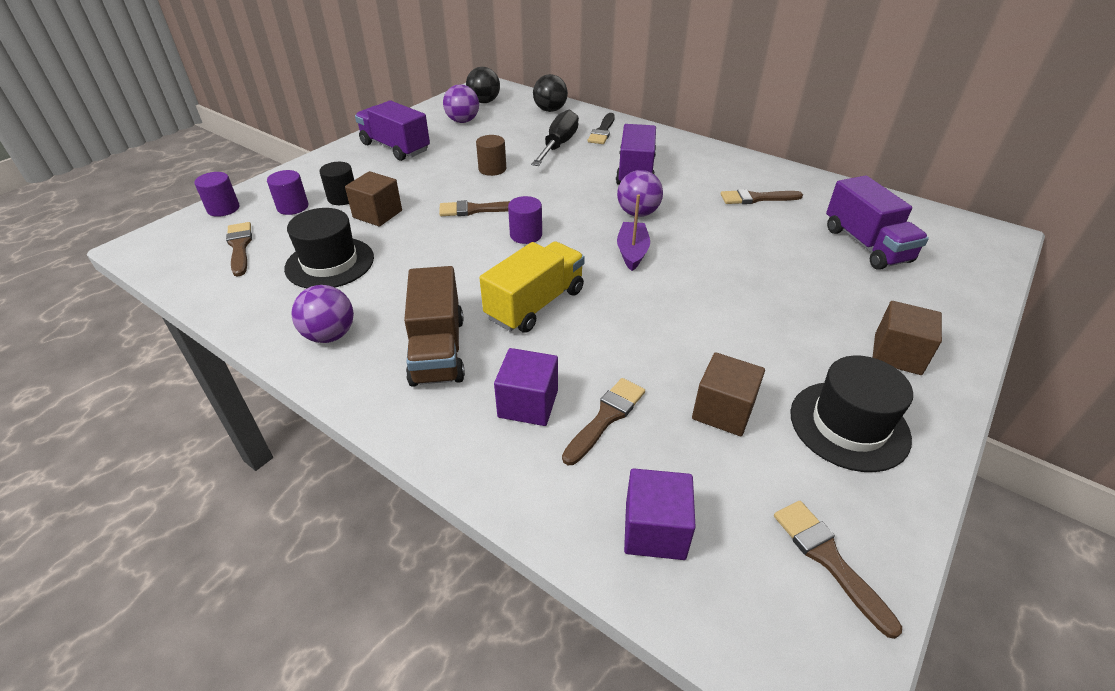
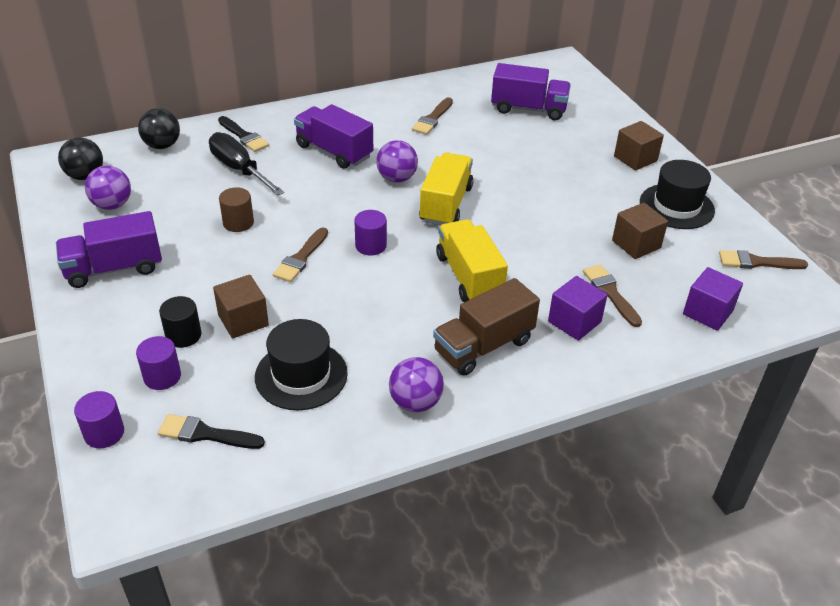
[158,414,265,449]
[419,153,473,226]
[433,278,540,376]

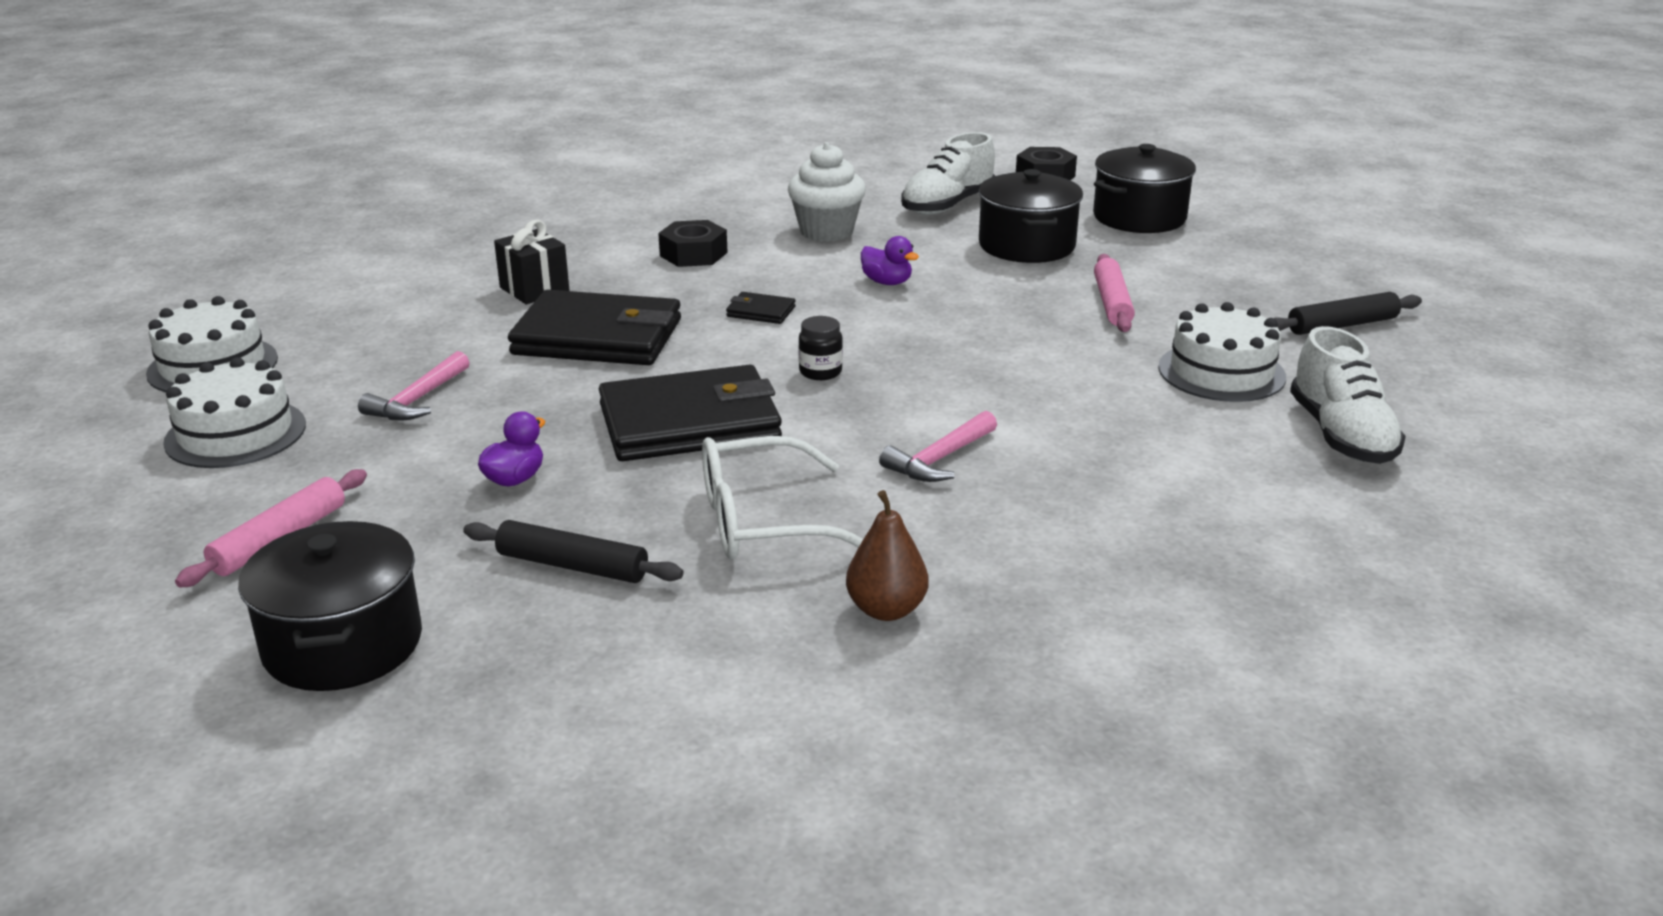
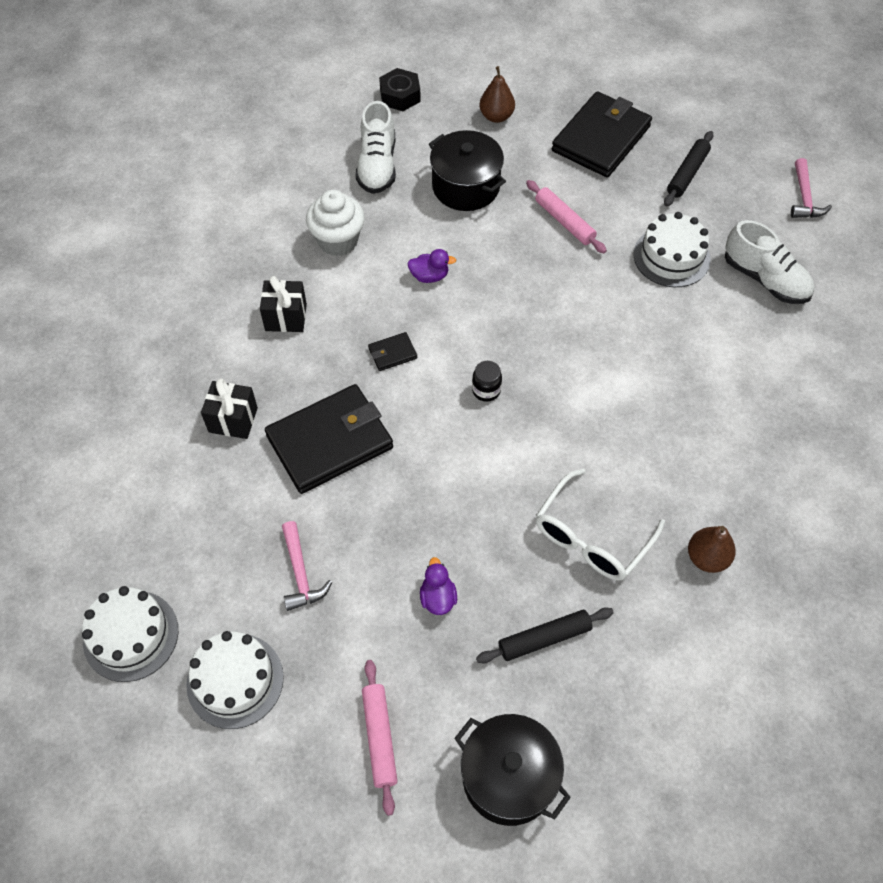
[260,276,307,332]
[479,66,515,123]
[552,91,652,177]
[791,158,832,218]

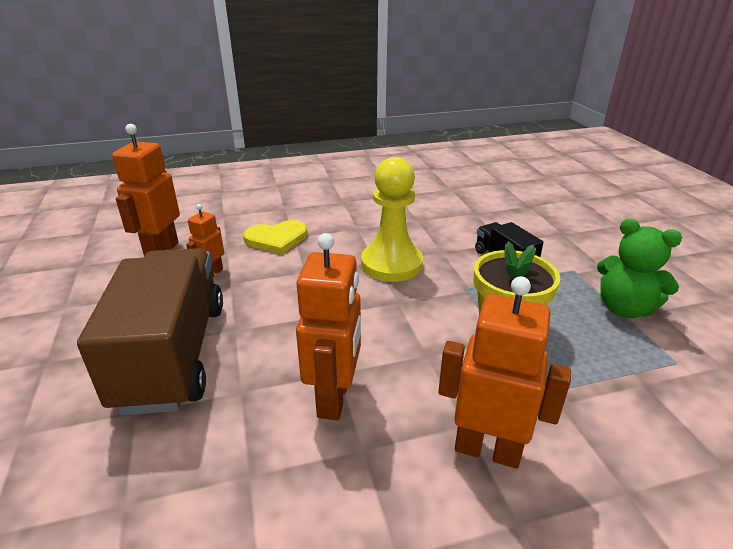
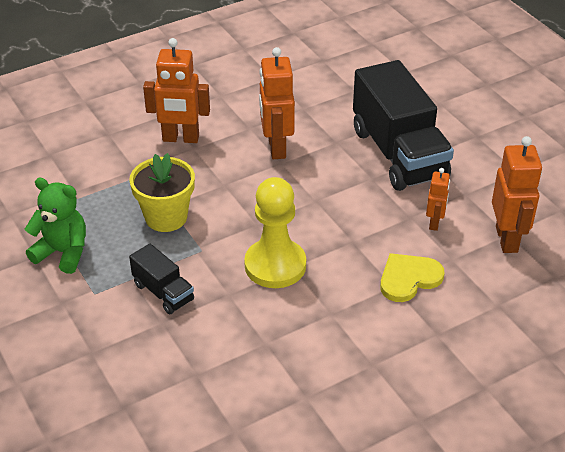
[353,60,454,191]

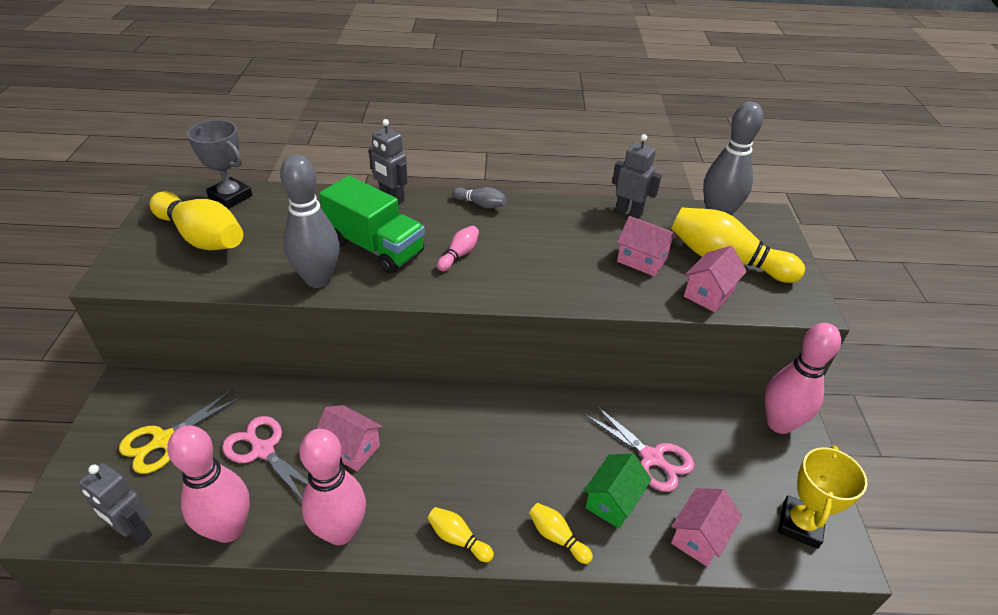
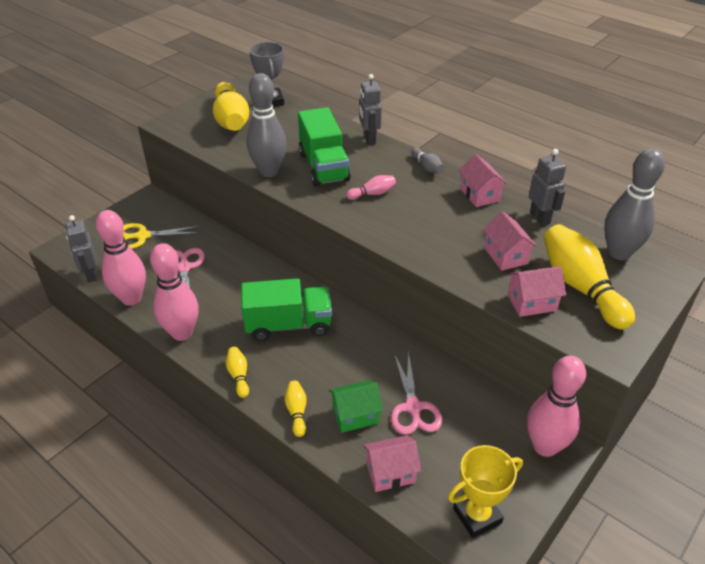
[241,278,332,341]
[459,154,507,207]

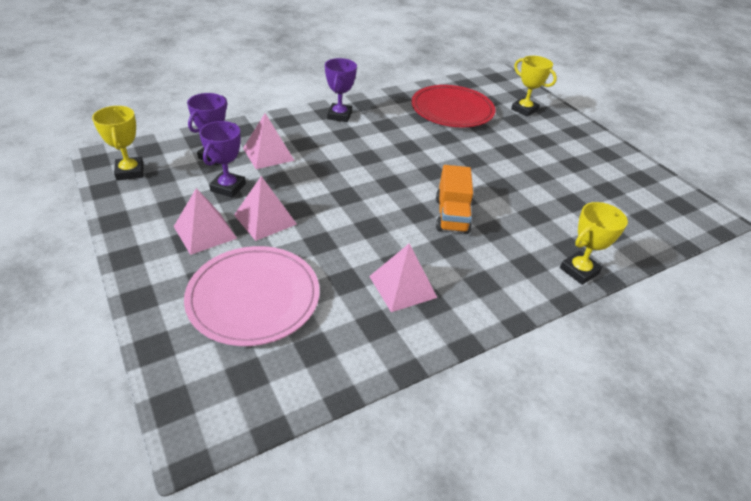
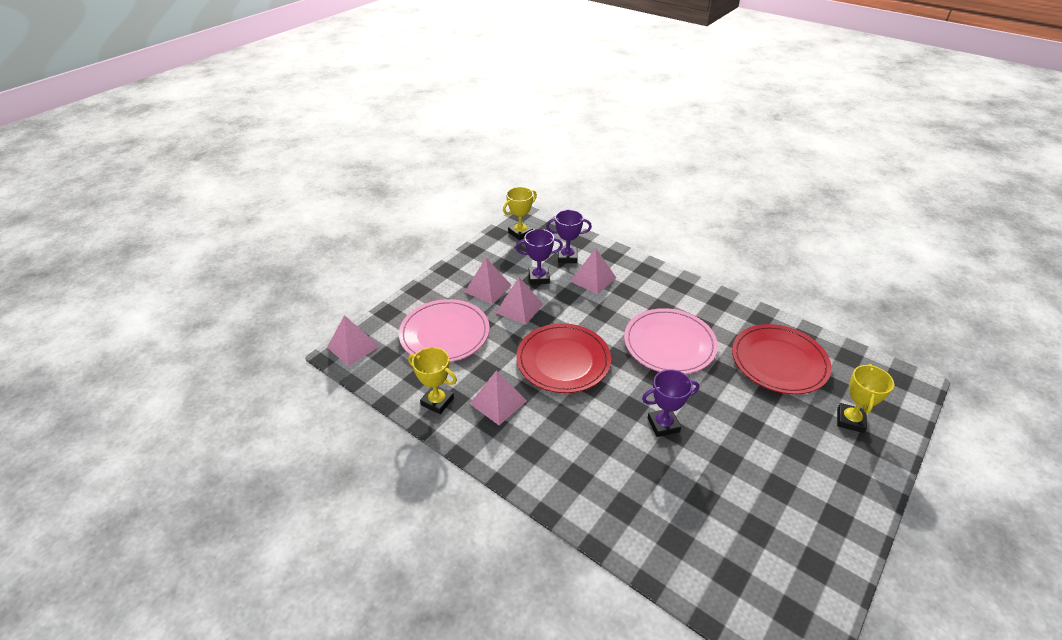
[327,315,380,366]
[408,347,457,414]
[516,323,611,393]
[624,308,718,374]
[642,369,699,437]
[436,165,473,234] (first image)

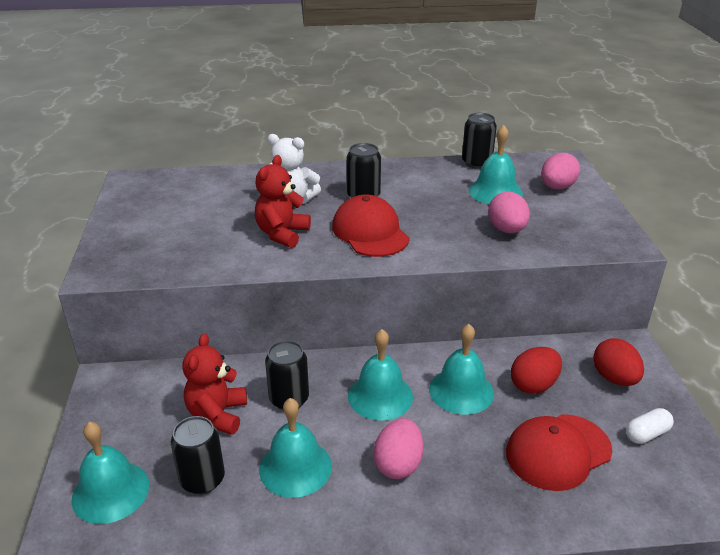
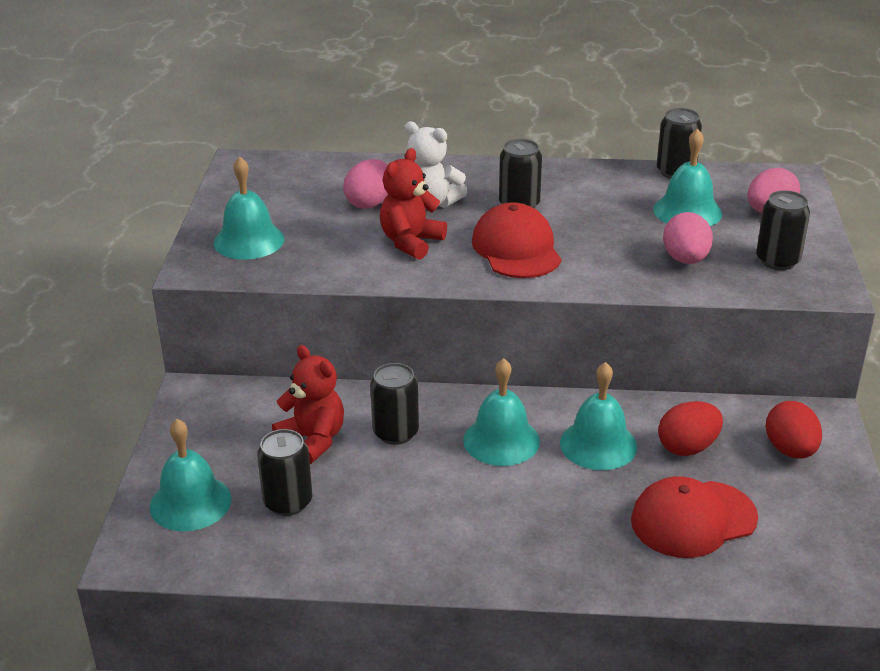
[214,157,285,260]
[272,345,344,464]
[343,159,388,209]
[756,190,810,270]
[626,408,674,444] (first image)

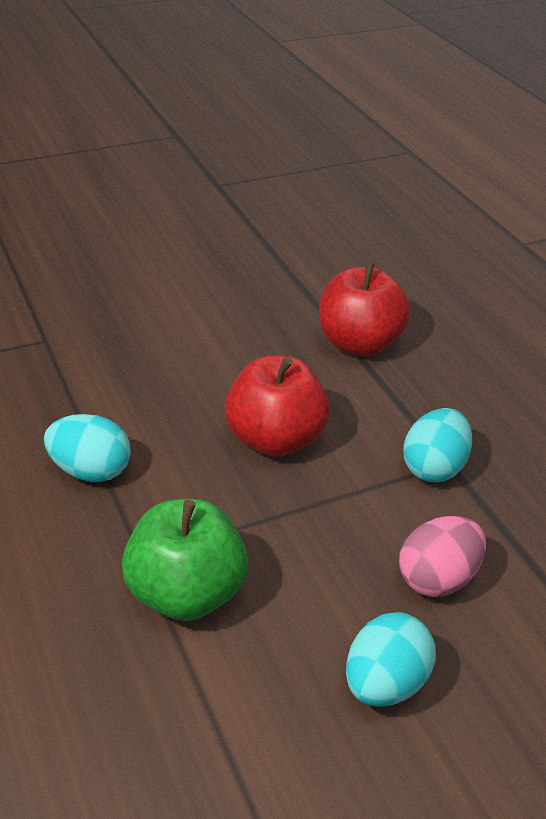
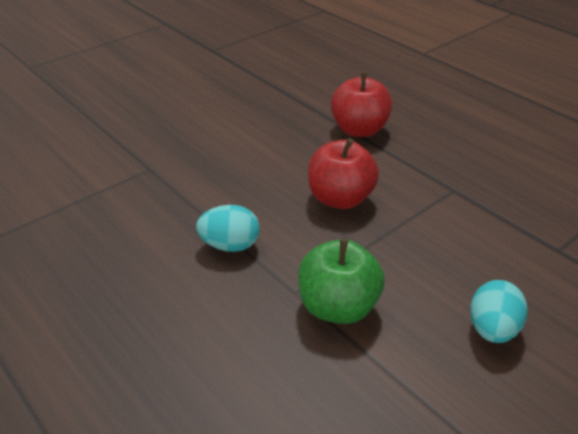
[399,516,486,597] (first image)
[403,408,472,482] (first image)

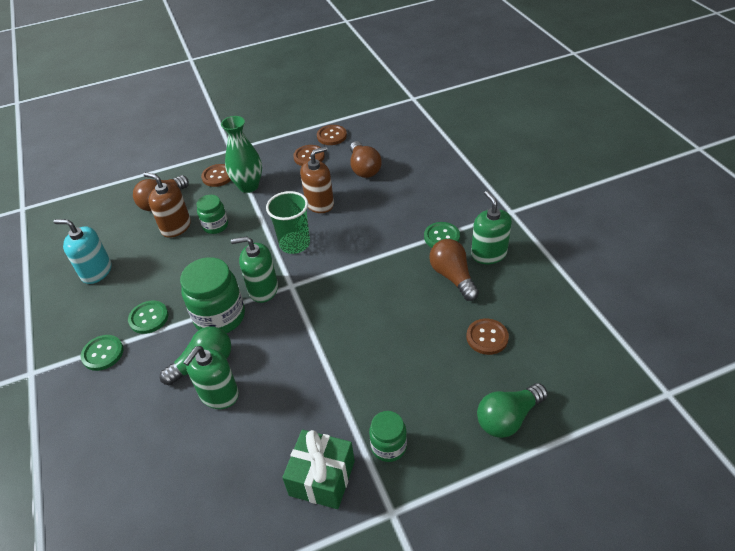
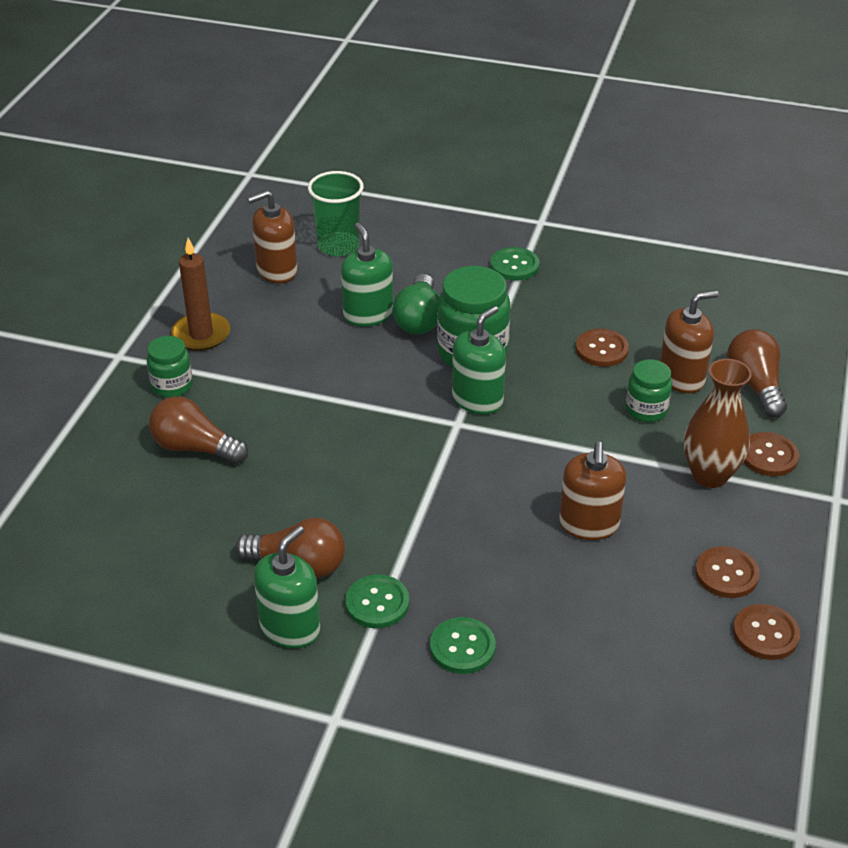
[149,396,248,464]
[171,238,230,351]
[247,190,298,283]
[254,526,320,648]
[308,171,364,256]
[430,617,496,674]
[576,329,629,367]
[684,359,752,488]
[54,219,111,284] (first image)
[477,383,548,438] (first image)

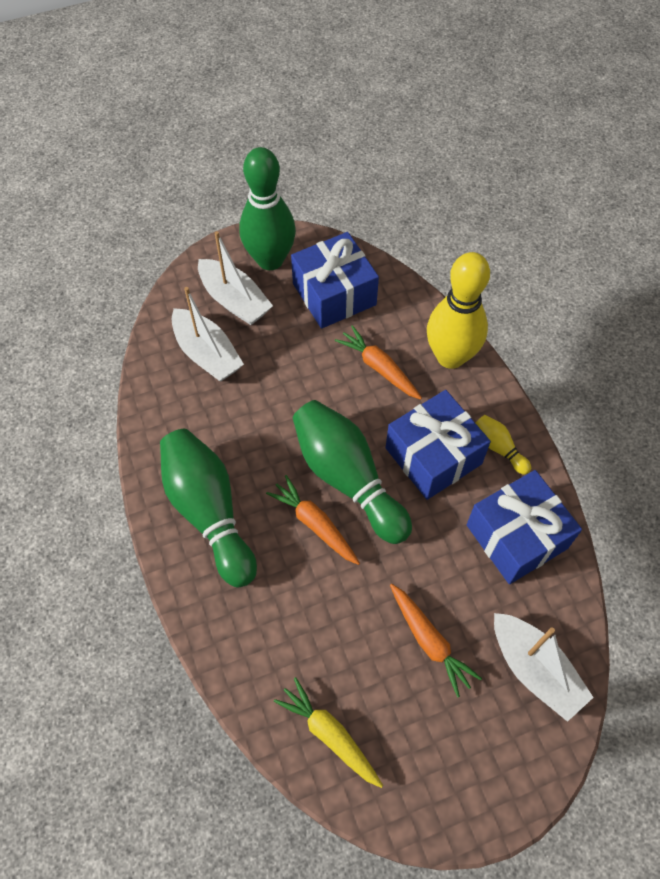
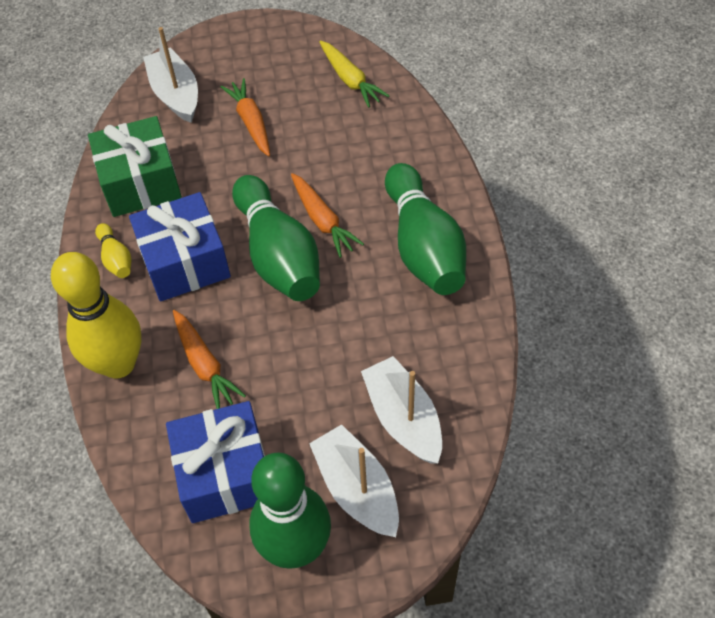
[88,116,182,217]

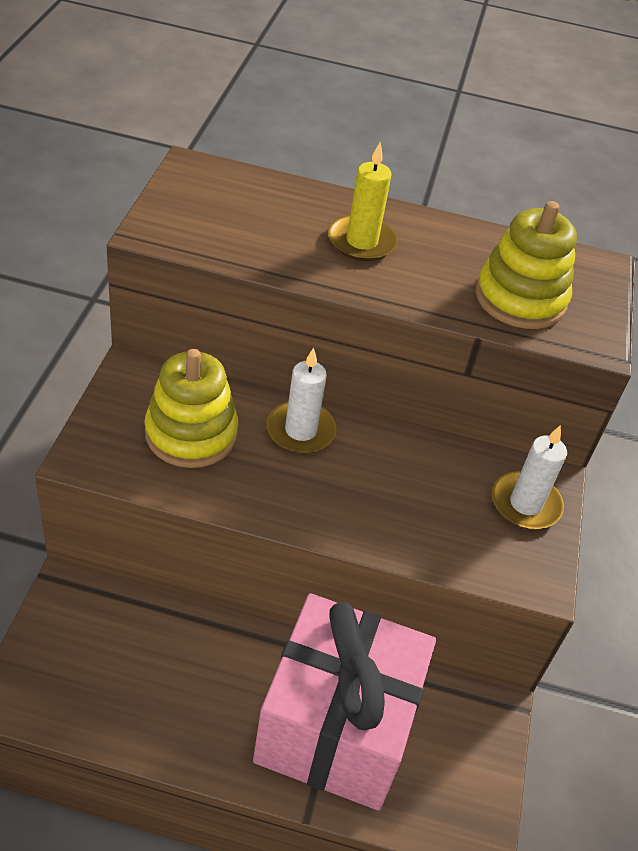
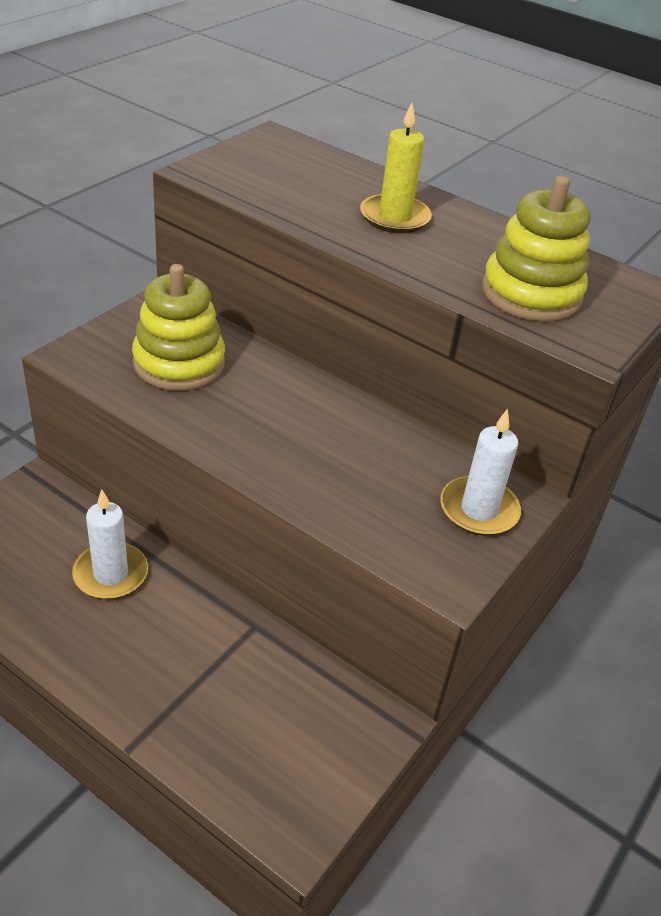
[72,489,148,599]
[253,593,436,811] (first image)

